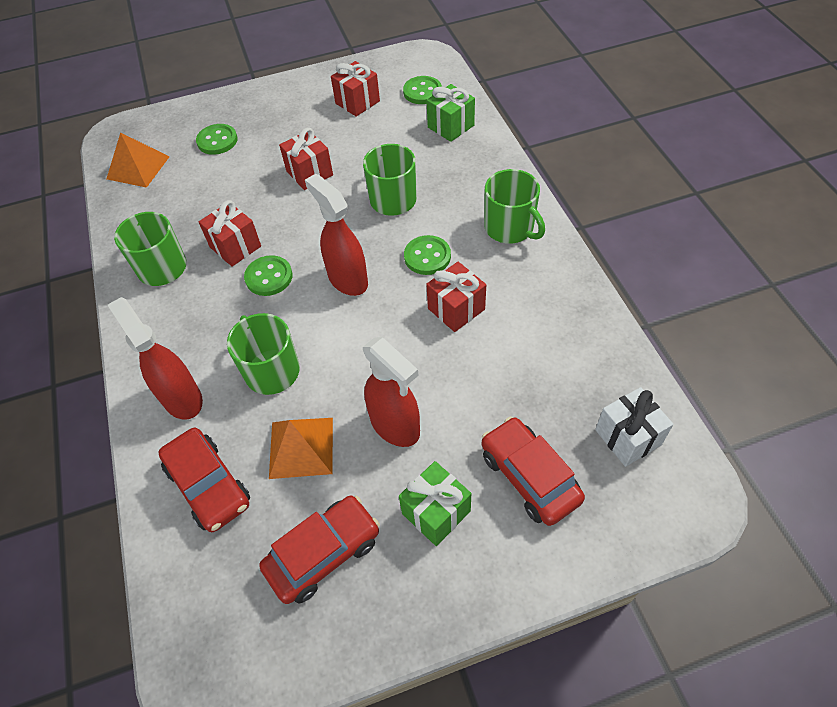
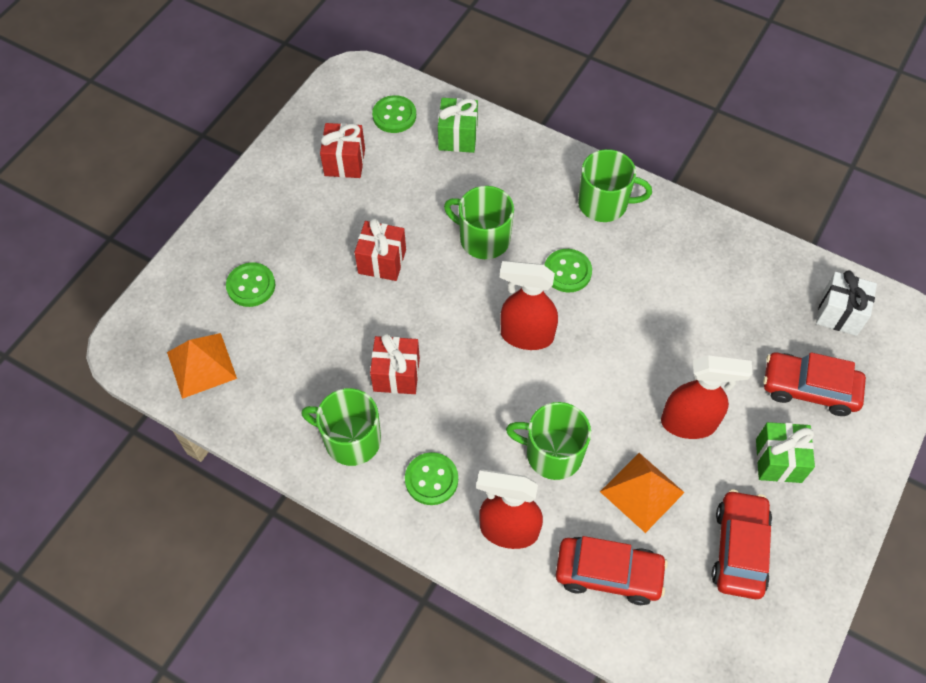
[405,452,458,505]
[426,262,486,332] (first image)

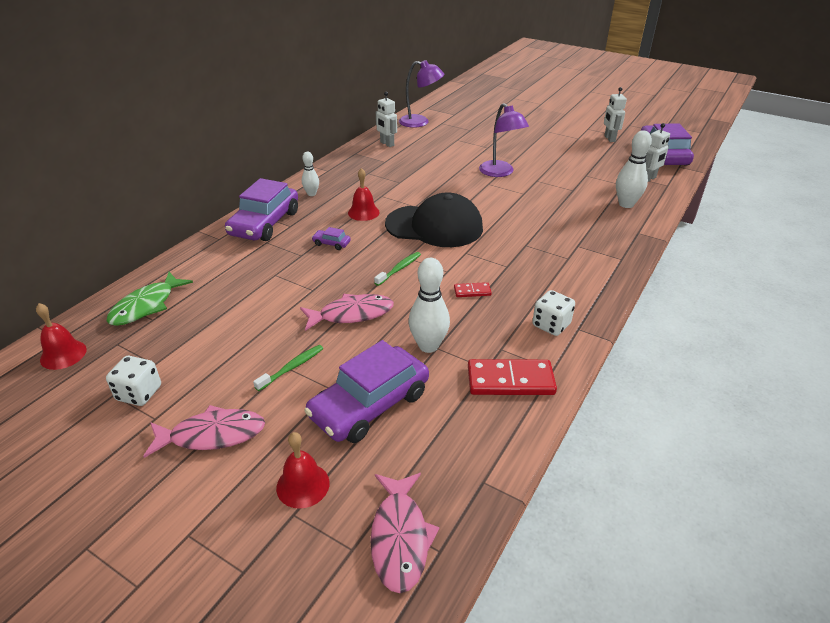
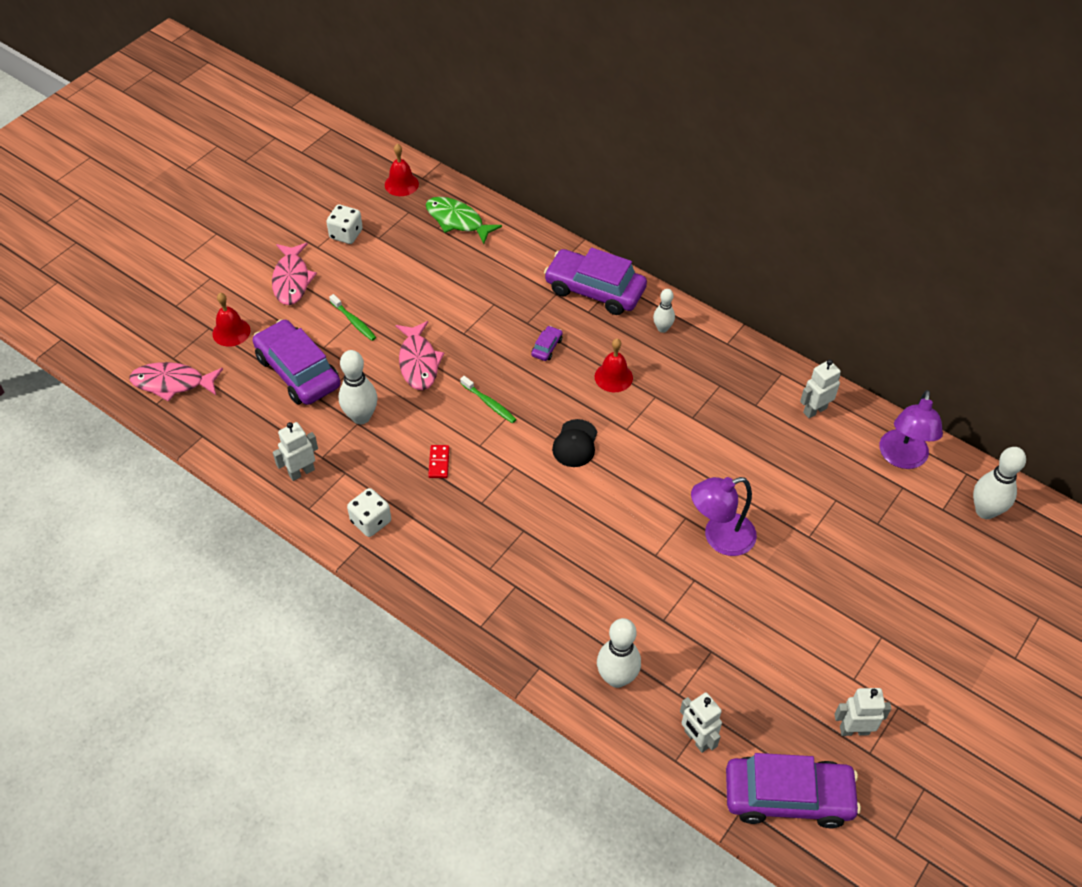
[273,422,318,481]
[552,419,597,467]
[973,447,1026,519]

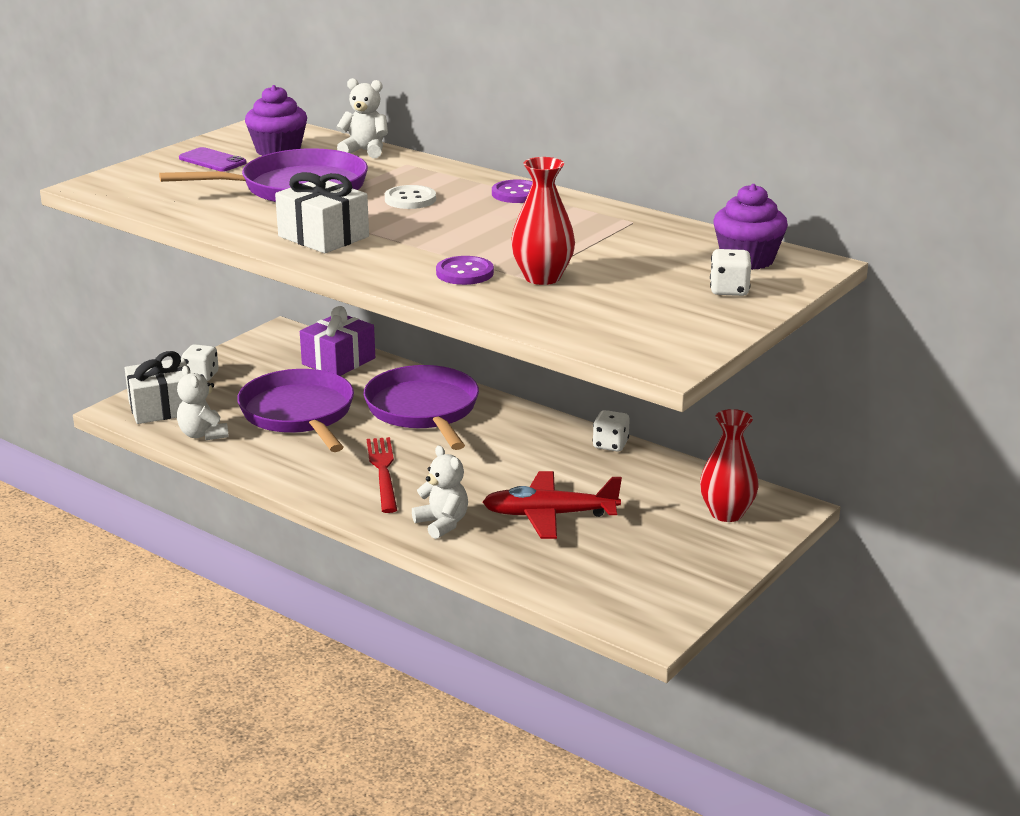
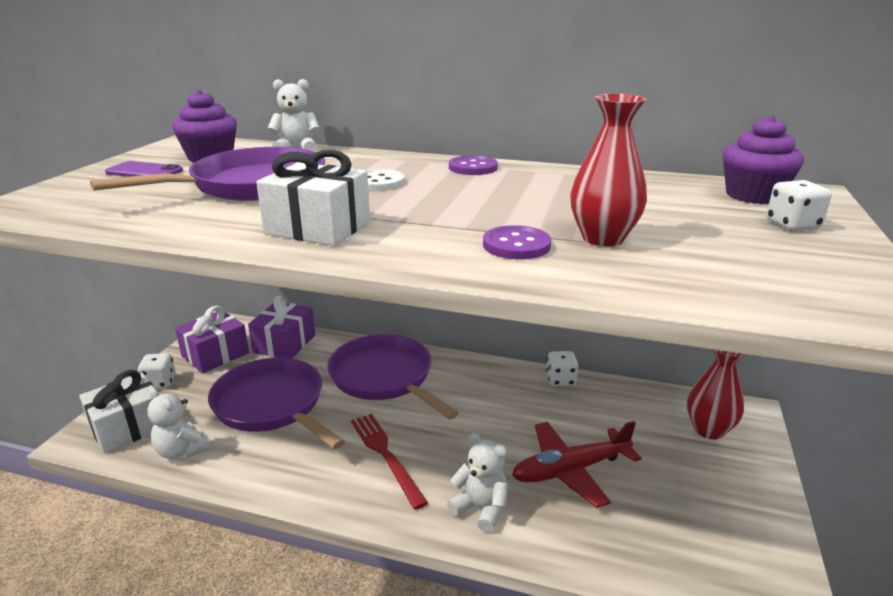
[175,306,249,373]

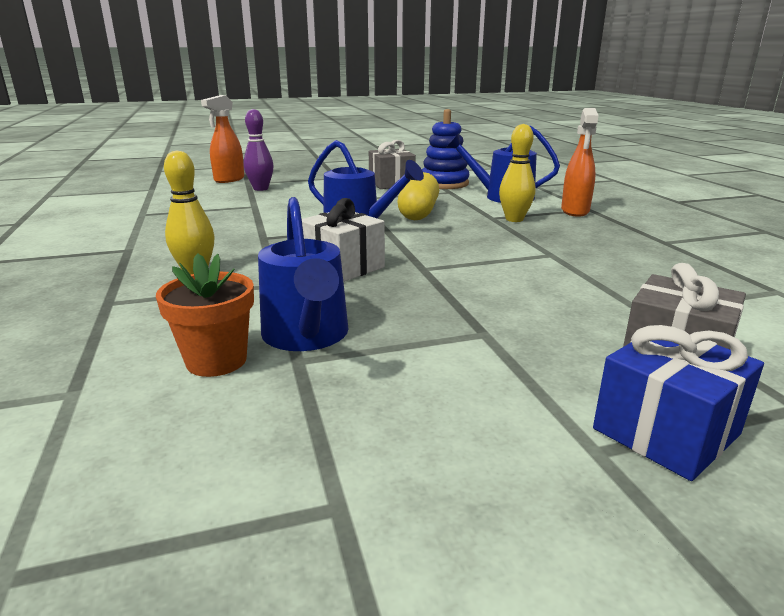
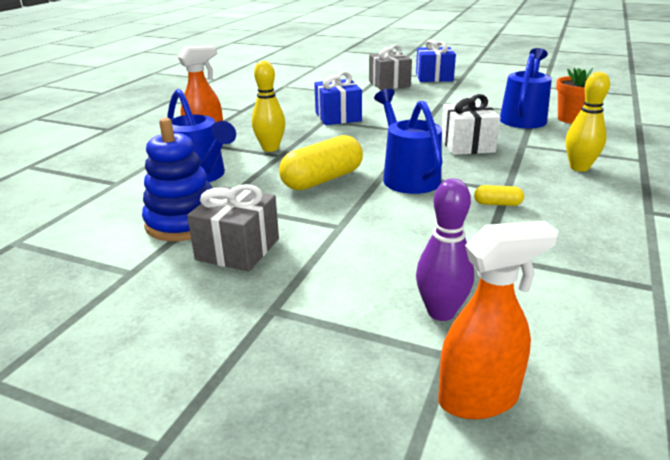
[314,71,362,125]
[474,185,524,206]

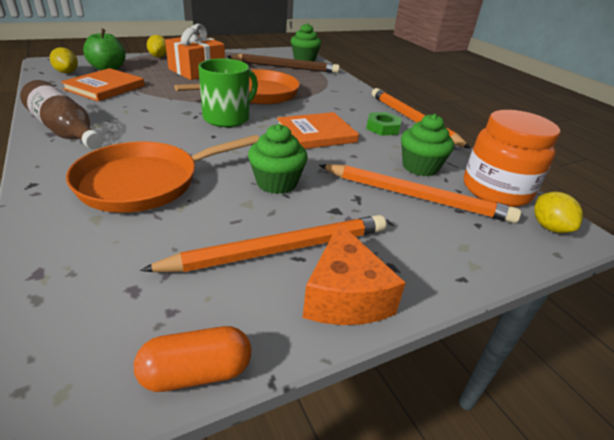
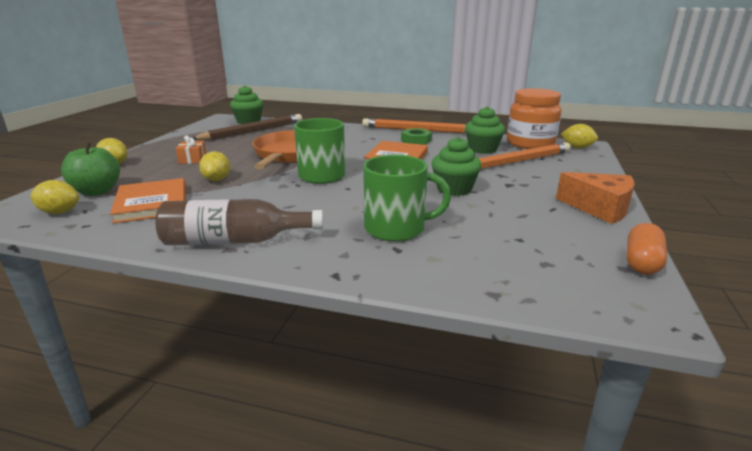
[175,136,206,164]
[199,151,230,181]
[363,155,451,242]
[140,215,386,272] (first image)

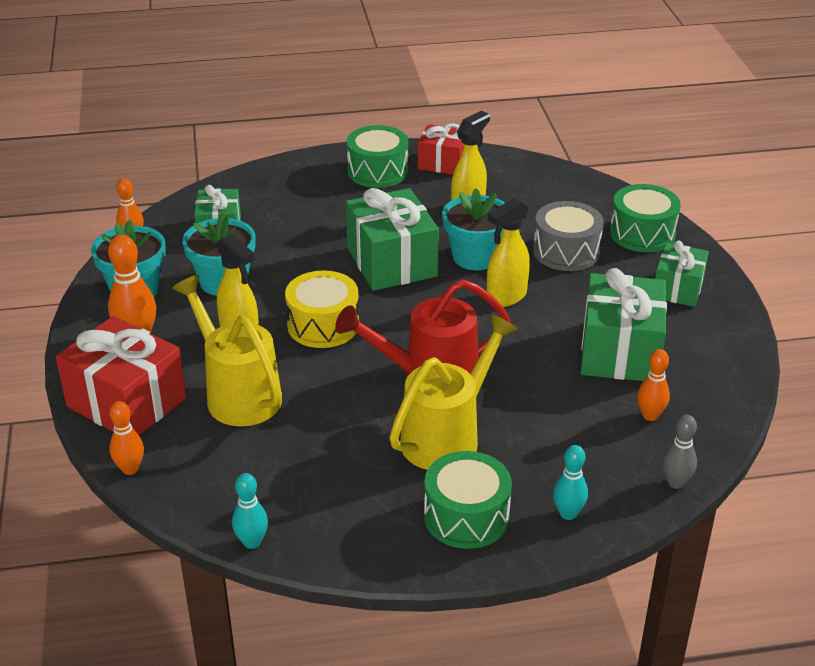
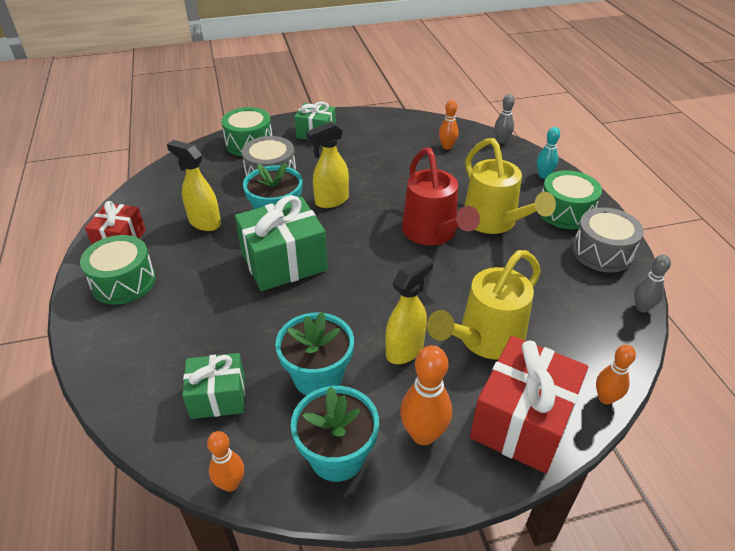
[306,122,349,208]
[464,138,556,234]
[572,207,644,273]
[634,255,671,312]
[285,270,359,348] (first image)
[581,268,667,381] (first image)

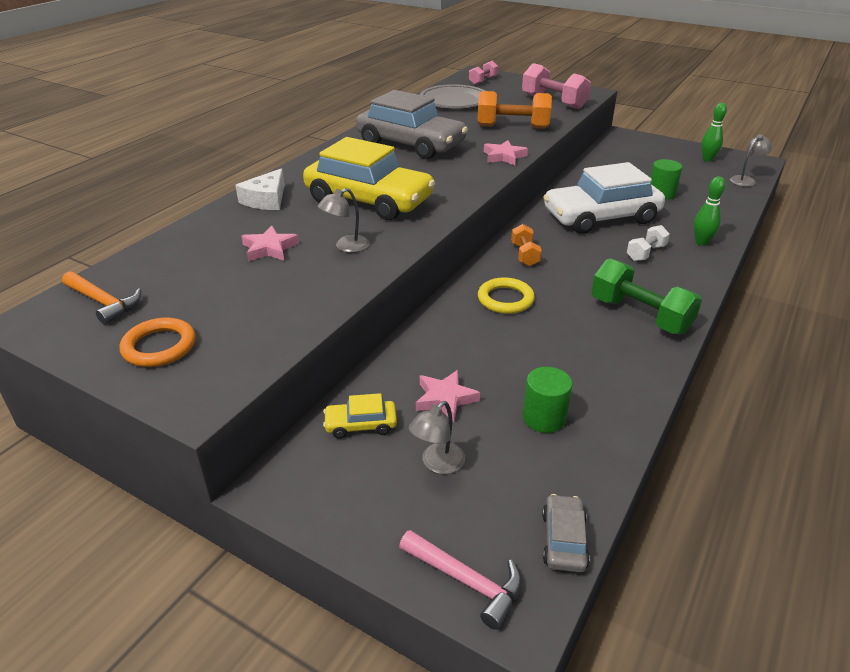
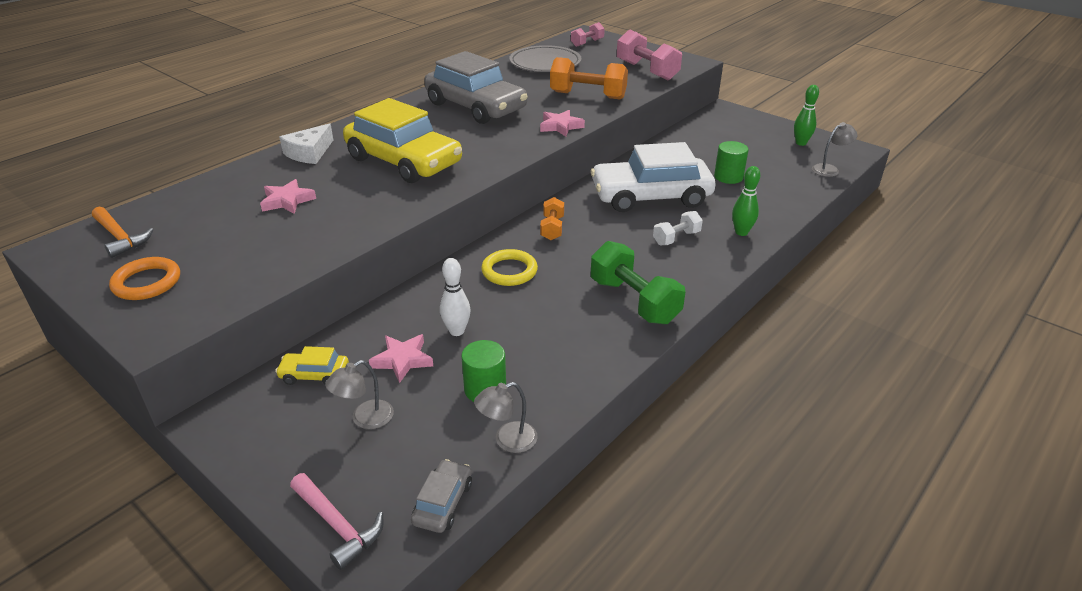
[440,258,471,336]
[474,382,538,453]

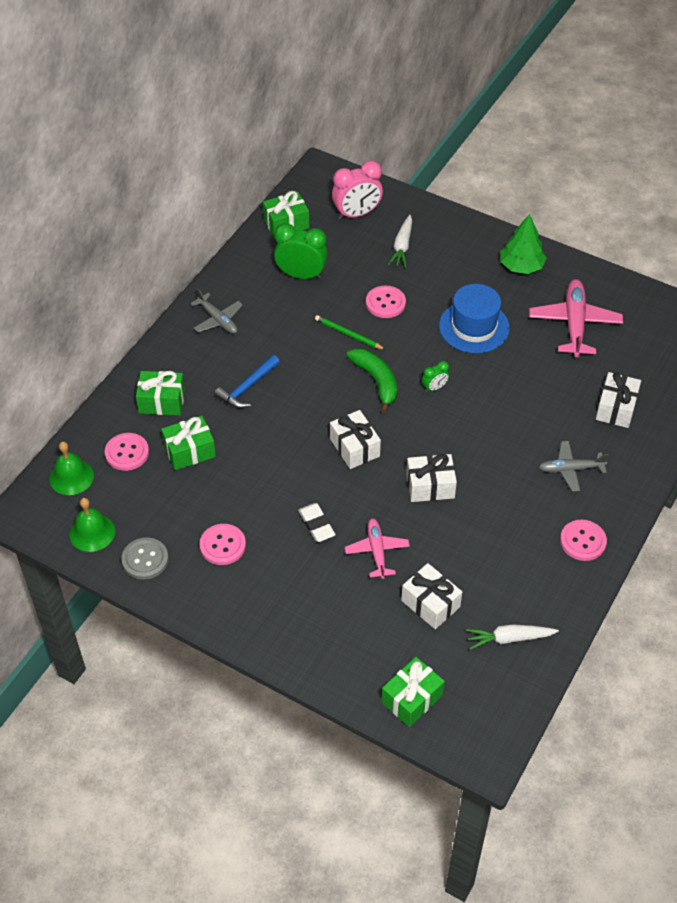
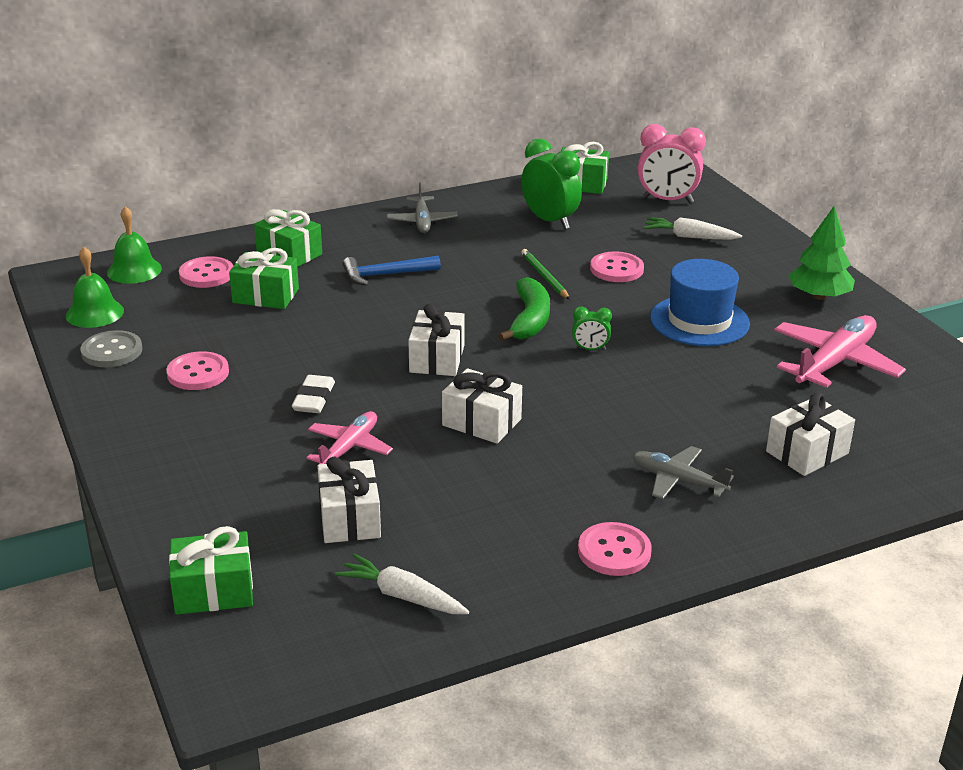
[643,217,742,240]

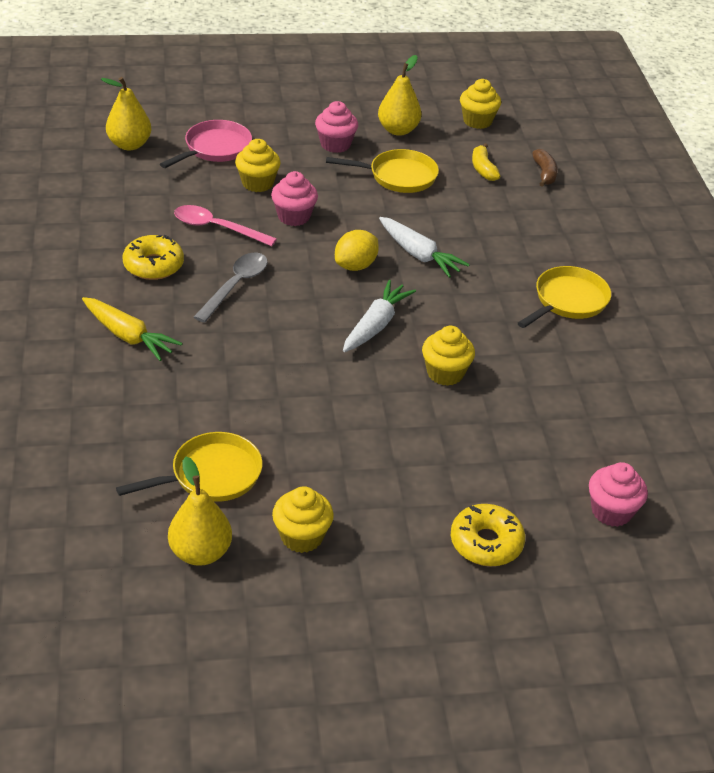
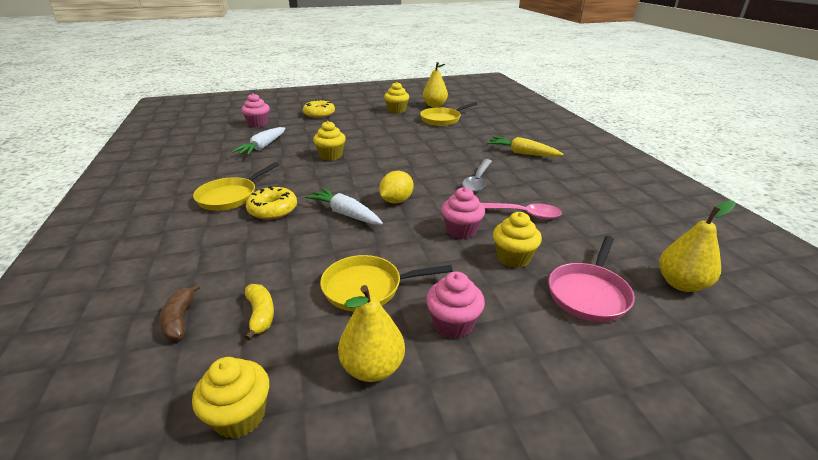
[232,127,286,155]
[246,186,297,220]

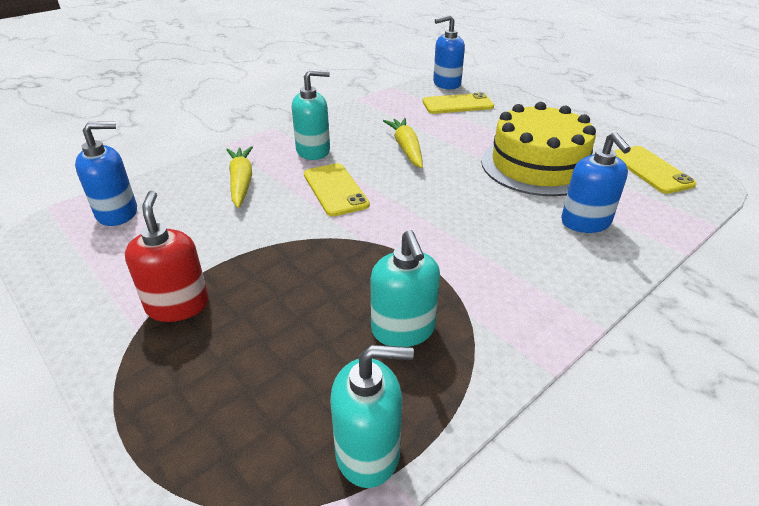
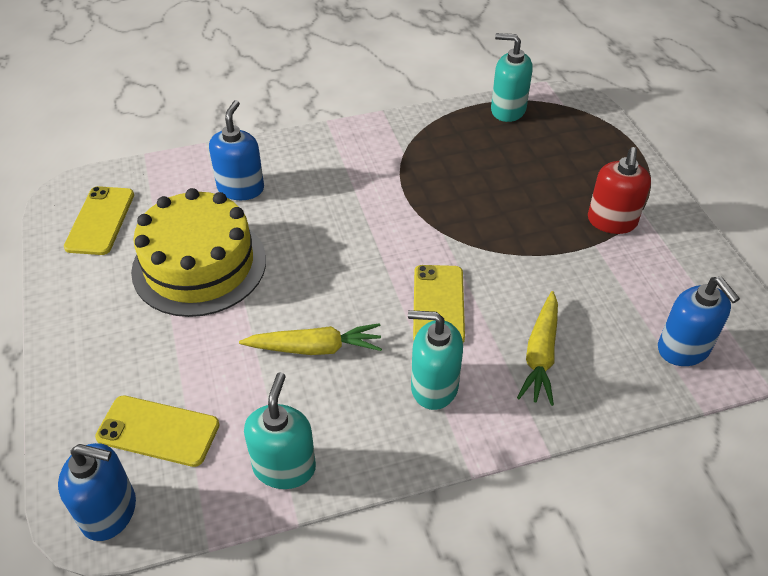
[239,323,382,355]
[244,372,316,489]
[658,277,740,366]

